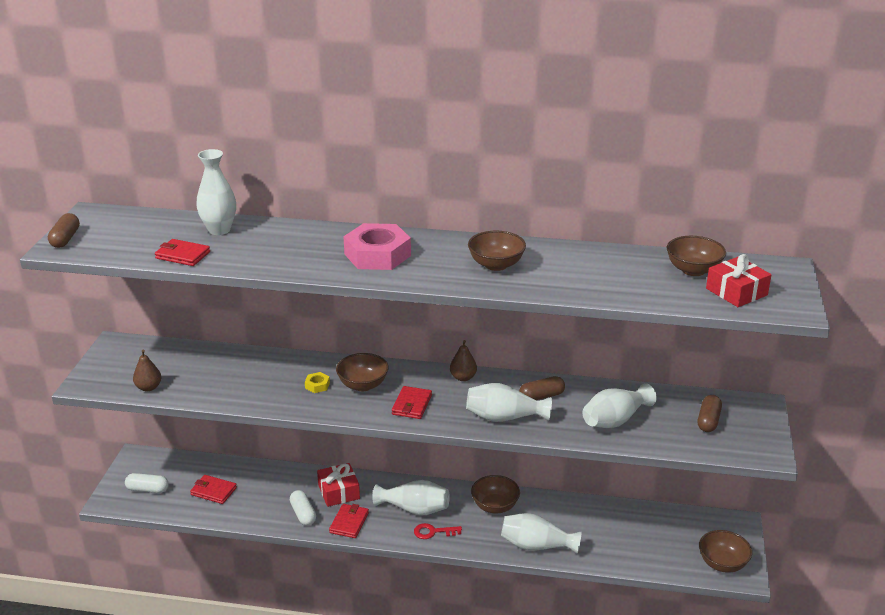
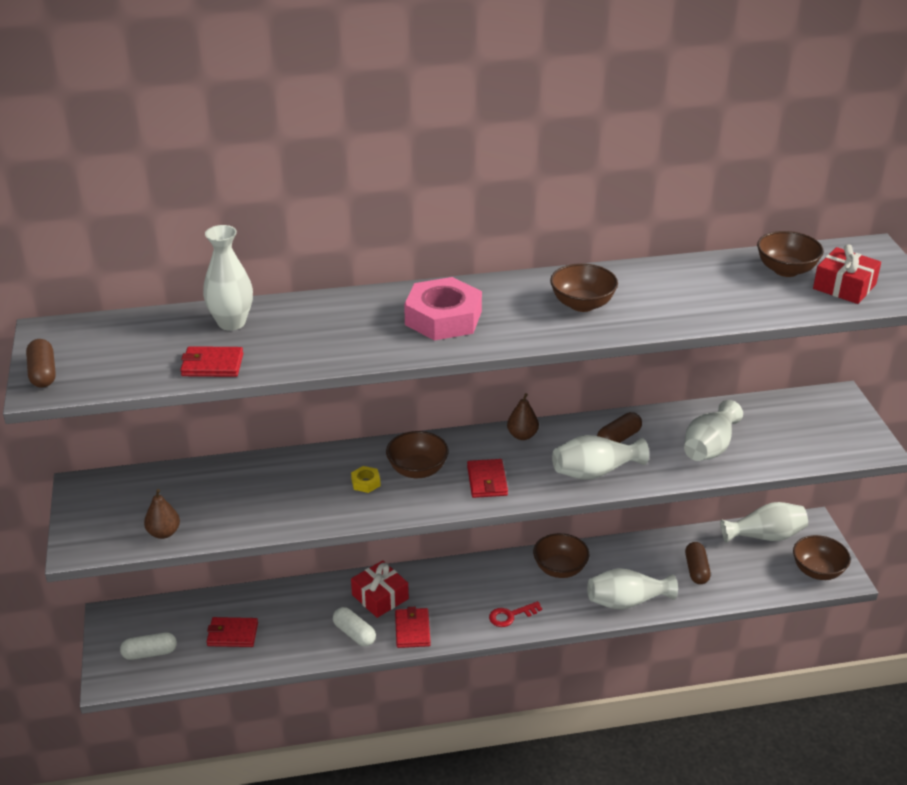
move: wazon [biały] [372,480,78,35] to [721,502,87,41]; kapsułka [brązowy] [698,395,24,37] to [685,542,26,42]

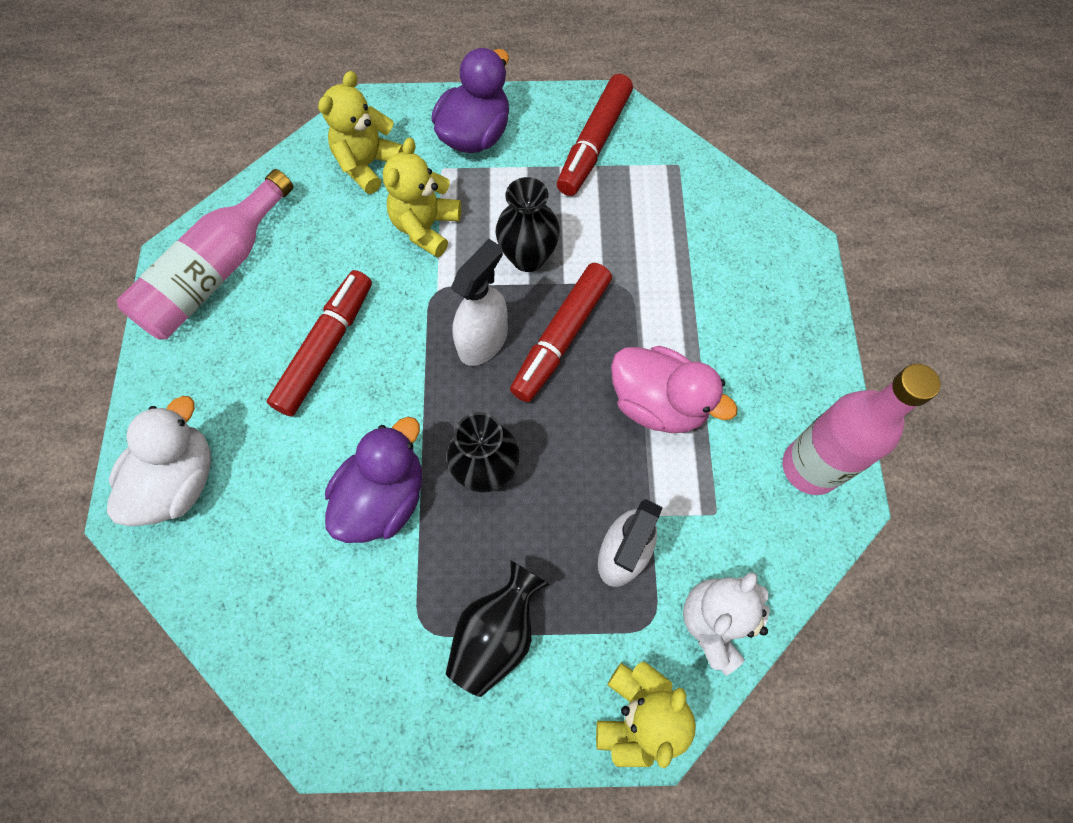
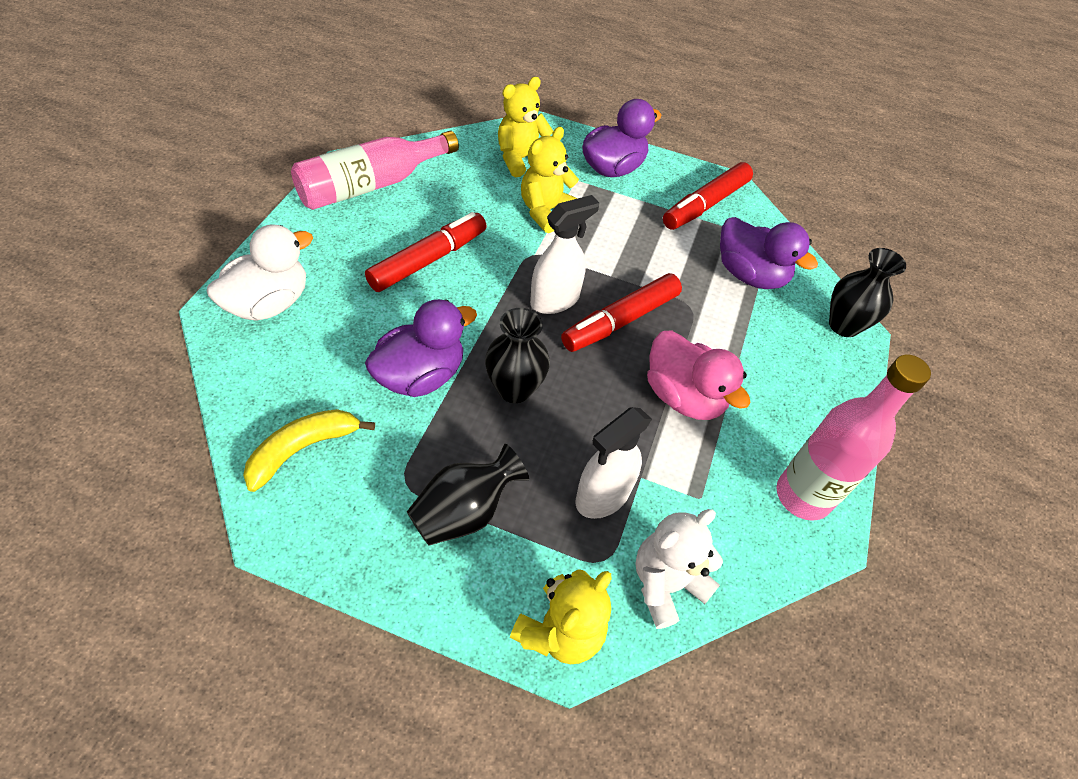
insert: banan [żółty] [243,409,132,83]; kaczka [fioletowy] [720,217,98,72]
move: wazon [czarny] [495,177,65,95] to [829,248,77,89]

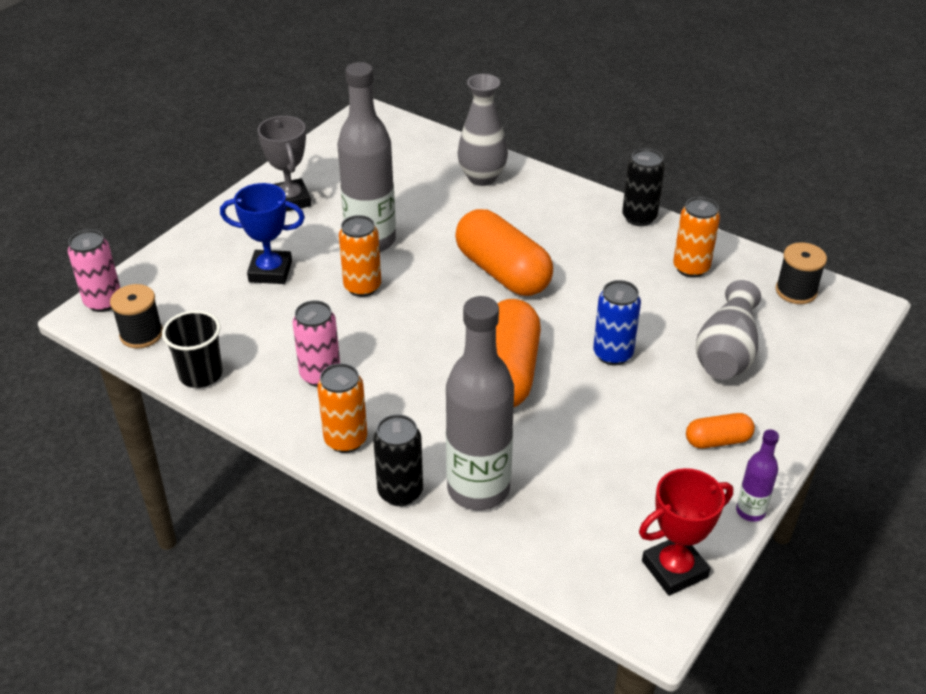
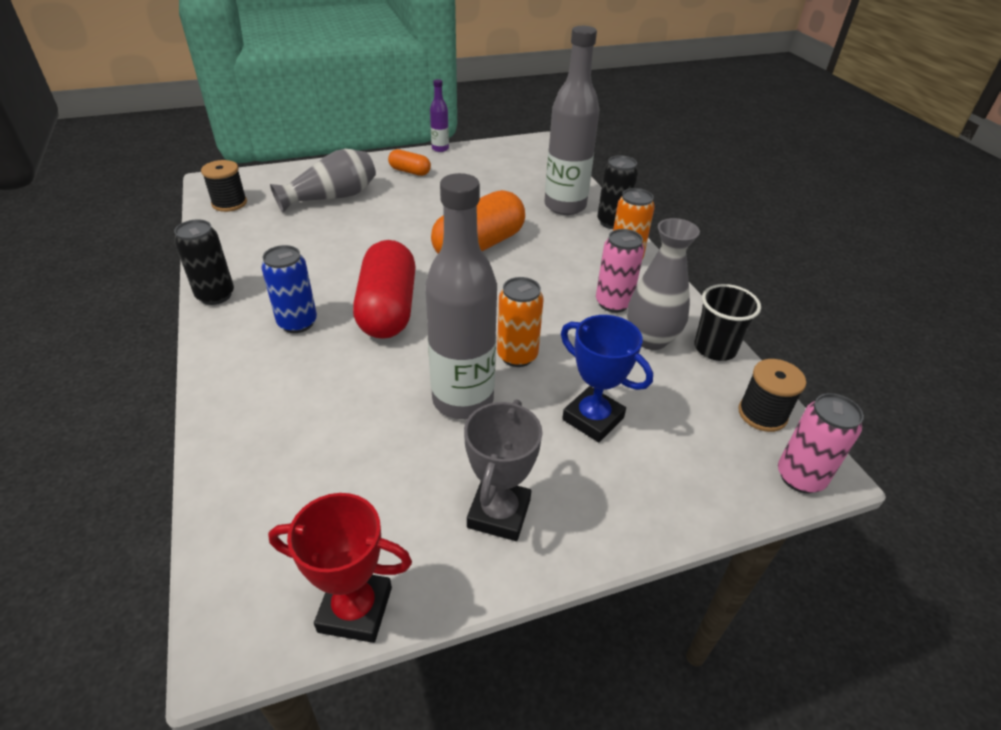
delete: puszka [pomarańczowy] [673,197,47,81]
move: wazon [szary] [457,74,51,112] to [627,218,73,132]; puszka [niebieski] [593,280,48,85] to [262,245,55,88]; puchar [czerwony] [639,468,94,128] to [268,493,144,150]
recolor: kapsułka [pomarańczowy] [455,209,98,87] to kapsułka [czerwony] [353,240,63,99]

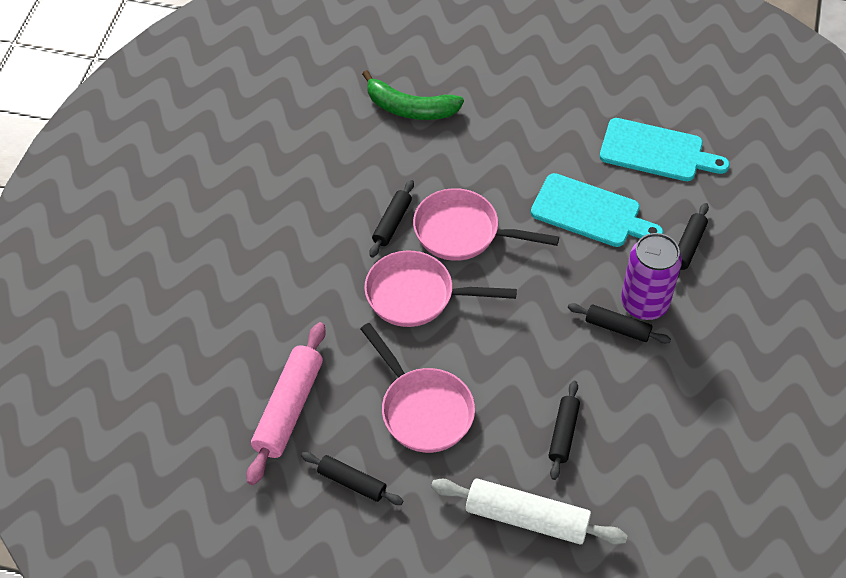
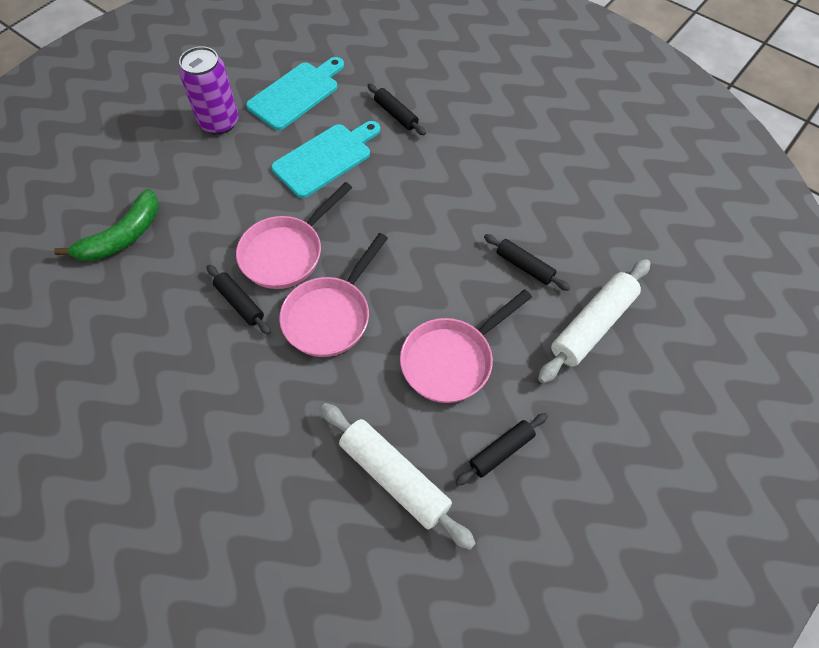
delete: wałek do ciasta [czarny] [568,303,103,41]
move: puszka [fioletowy] [621,233,61,87] to [179,46,60,89]
recolor: wałek do ciasta [różowy] [247,322,79,163] to wałek do ciasta [biały] [321,403,155,147]
rotate: patelnia [różowy] [360,323,115,130] = [400,290,132,113] 150 degrees clockwise

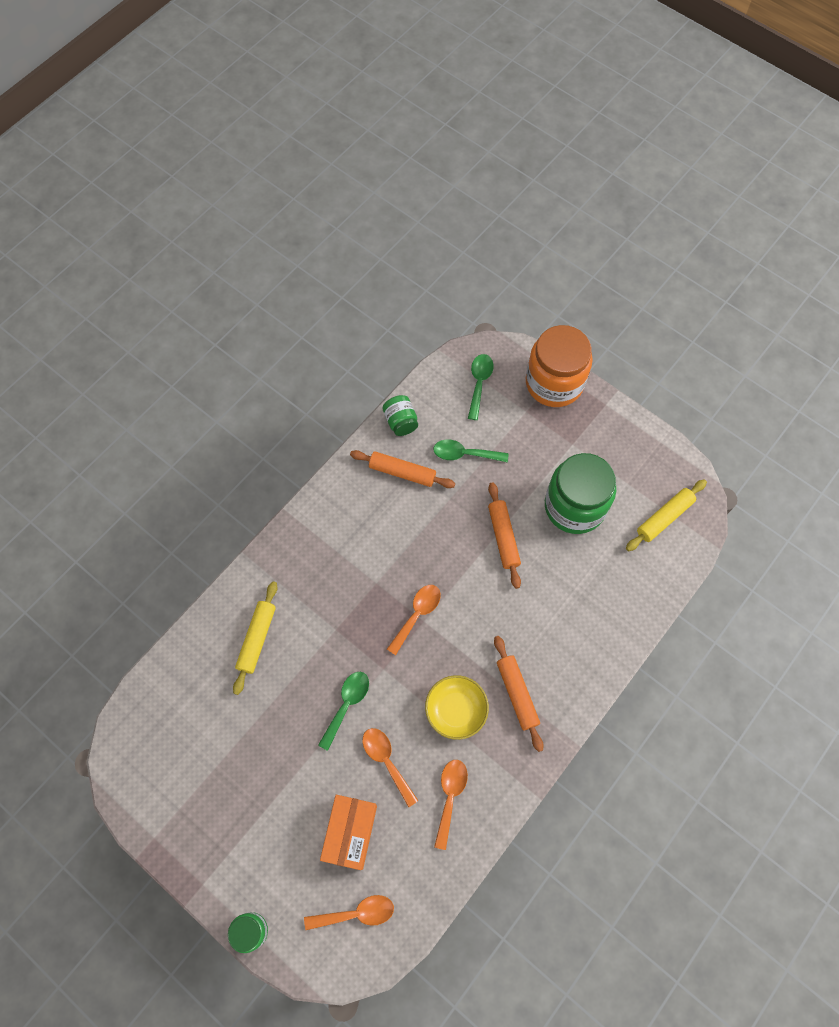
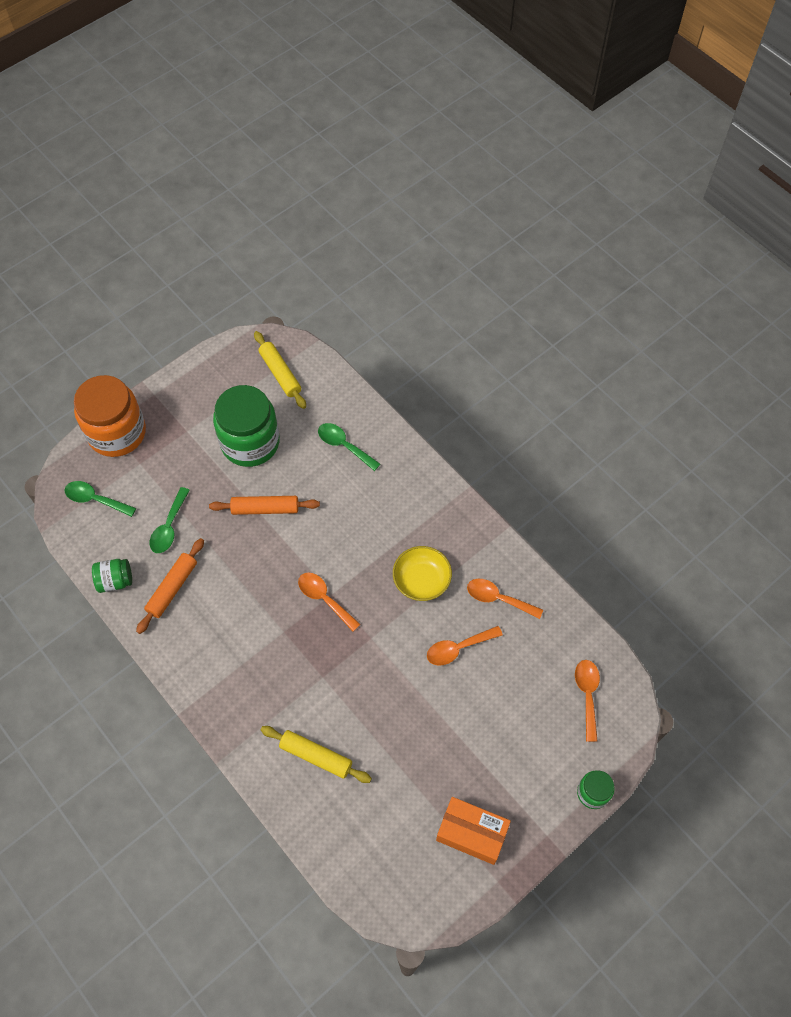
delete: wałek do ciasta [pomarańczowy] [494,636,50,116]
move: łyżka [zielony] [318,672,51,79] to [318,423,62,48]; pudełko [pomarańczowy] [320,795,57,75] to [436,797,75,68]

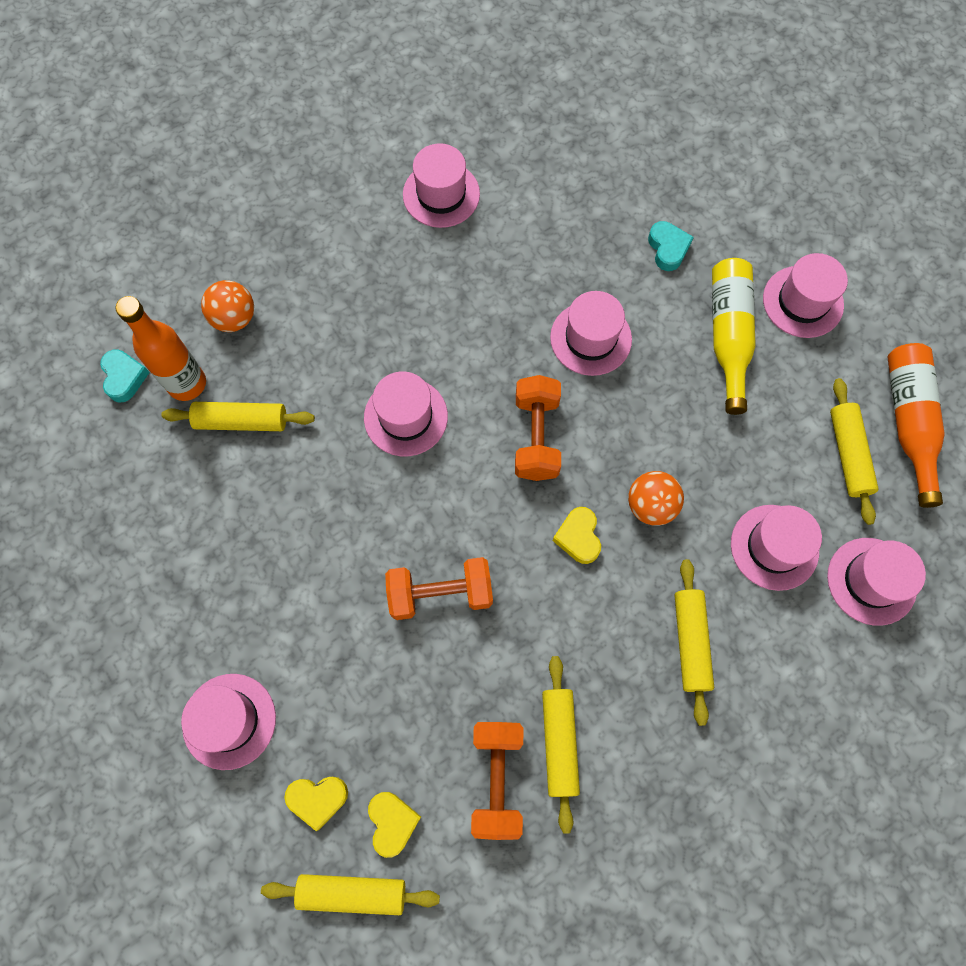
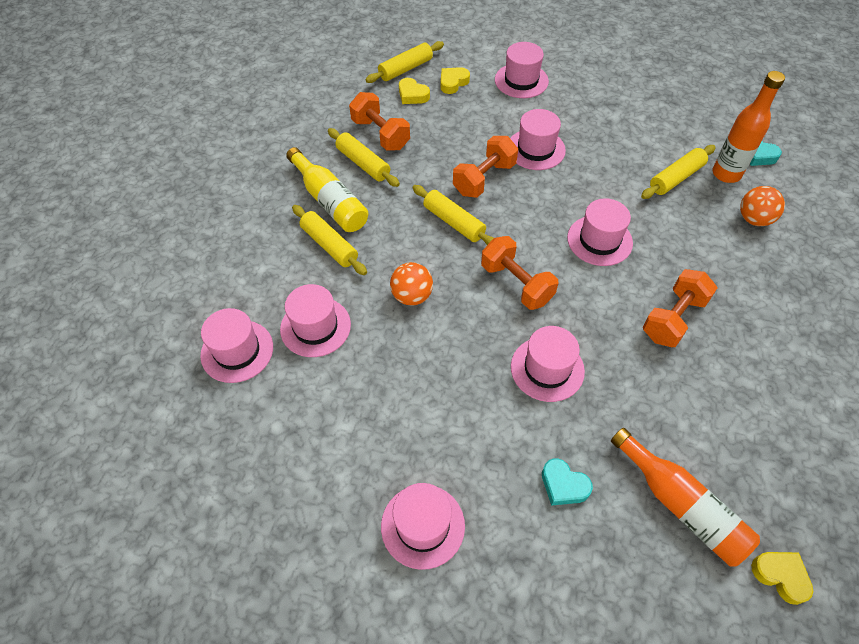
insert: hantel [pomarańczowy] [643,269,74,78]
move: kapelusz [różowy] [403,143,77,85] to [510,109,56,61]; serce [żółty] [553,507,48,57] to [751,552,62,53]; butelka [żółty] [712,258,44,157] to [286,147,83,85]; wałek do ciasta [żółty] [830,378,49,147] to [412,185,81,60]; butelka [pomarańczowy] [887,343,58,165] to [611,428,149,139]

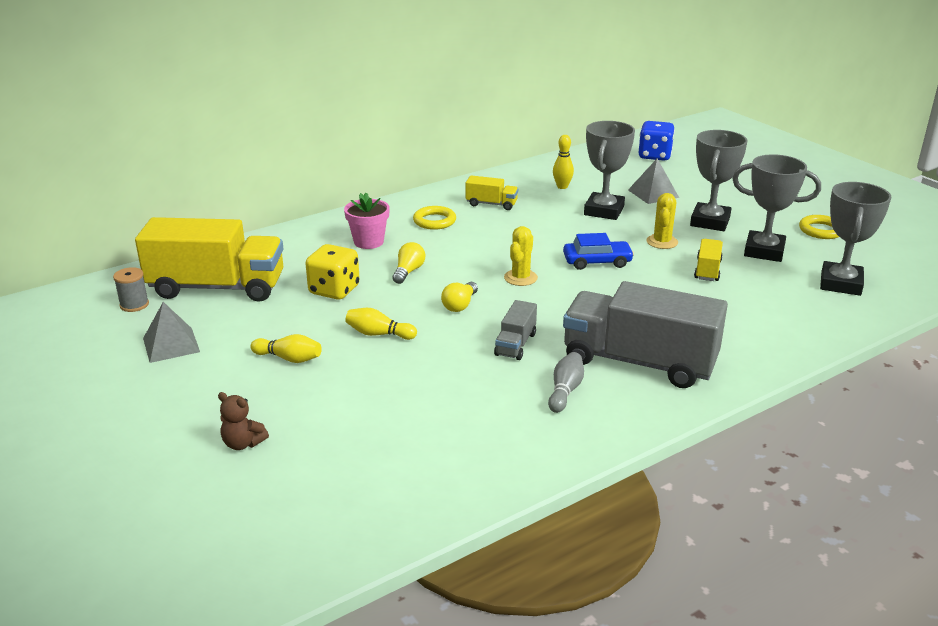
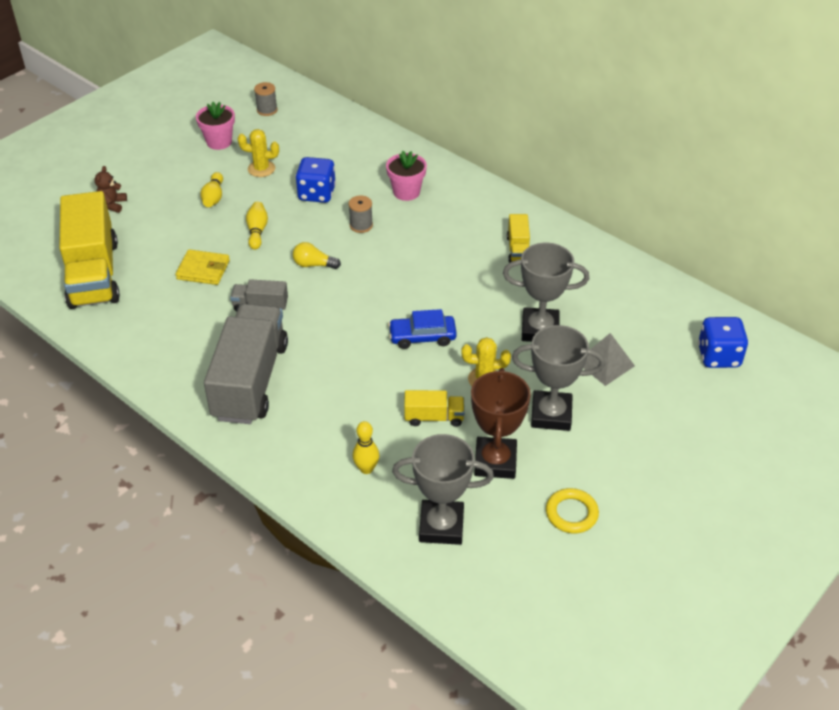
delete: pierścień [żółty] [413,206,43,24]; kręgiel [szary] [548,352,36,61]
insert: portfel [żółty] [175,249,55,36]
move: ciężarówka [żółty] [135,217,148,85] to [59,191,61,118]; kaktus [żółty] [504,226,34,60] to [238,129,41,48]; kręgiel [żółty] [553,135,21,54] to [353,421,26,53]
replace: piramida [szary] [143,302,57,61] to doniczka [różowy] [196,102,39,48]; żarówka [żółty] [392,242,33,42] to szpulka [szary] [348,195,25,38]
recolor: kostka do gry [żółty] [305,244,55,56] to kostka do gry [niebieski] [295,157,41,46]; puchar [szary] [732,154,89,108] to puchar [brązowy] [471,368,60,111]
rotate: samochód [niebieski] [563,233,71,37] = [388,309,69,40] 105 degrees clockwise

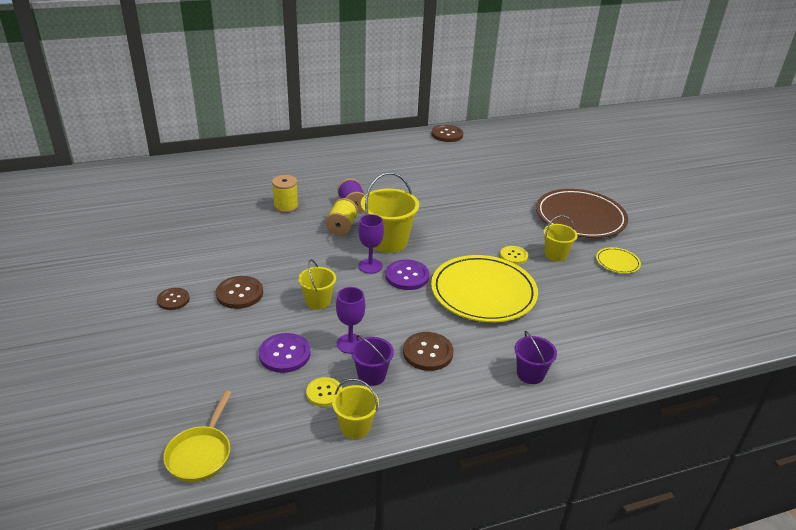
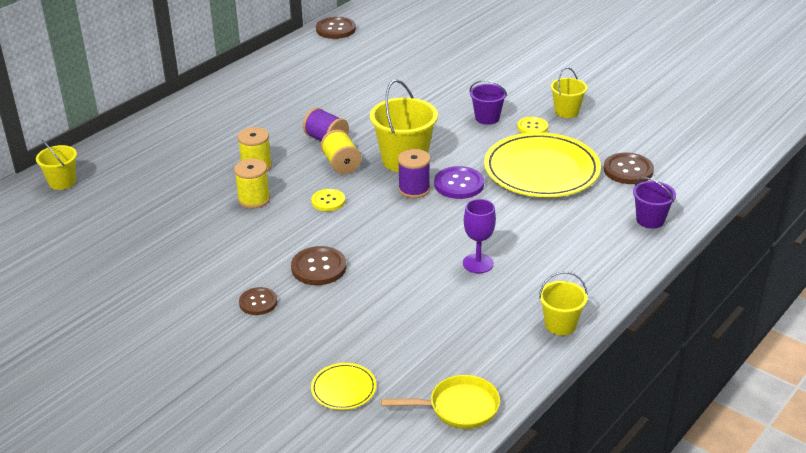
delete: guzik [fioletowy] [259,333,51,40]; talerz [brązowy] [536,189,92,49]
insert: szpulka [żółty] [234,159,36,50]
move: wiadro [żółty] [298,260,38,49] to [36,139,41,51]; guzik [żółty] [306,377,36,30] to [311,189,34,22]; wiadro [fioletowy] [351,335,43,51] to [470,80,37,45]; guzik [brązowy] [403,332,51,39] to [604,152,50,32]; talerz [żółty] [596,247,45,27] to [311,363,65,47]
replace: kielich [fioletowy] [358,214,26,60] to szpulka [fioletowy] [398,149,32,49]
rotate: patelnia [żółty] [163,391,69,91] = [381,375,119,54] 75 degrees counterclockwise

